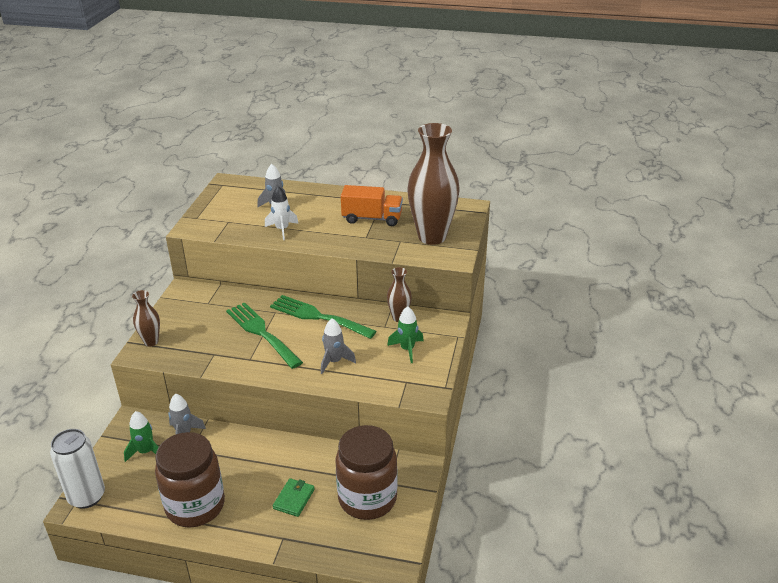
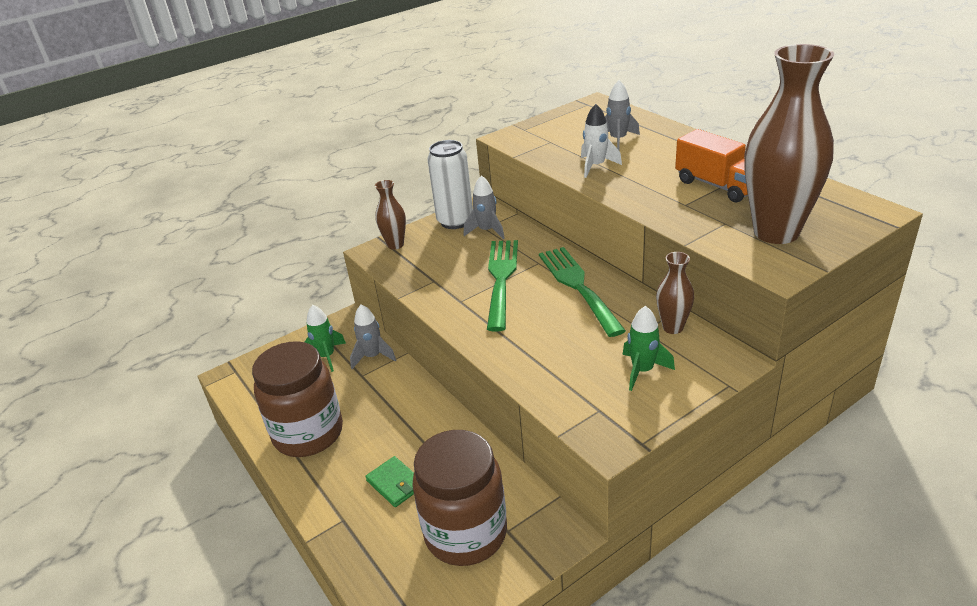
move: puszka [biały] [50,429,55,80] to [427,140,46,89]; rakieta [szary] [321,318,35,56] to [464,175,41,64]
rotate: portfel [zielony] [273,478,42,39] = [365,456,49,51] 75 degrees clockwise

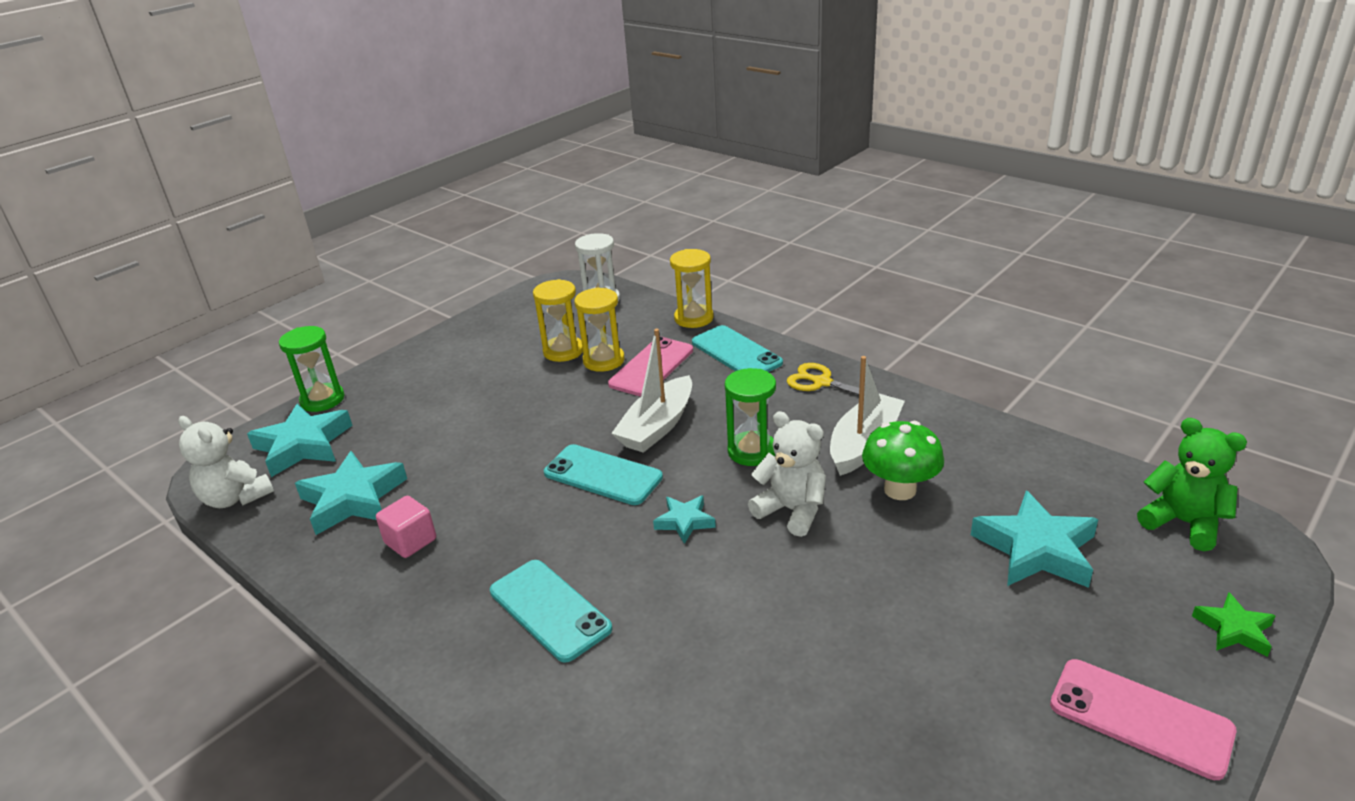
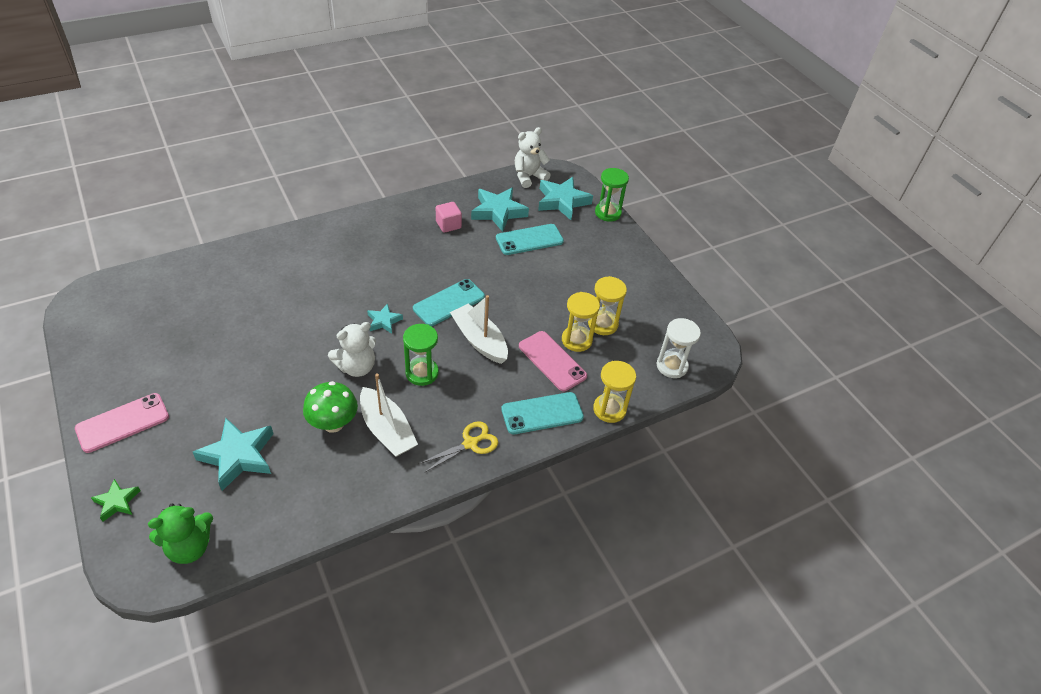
move: telefon [turkusowy] [490,560,122,103] to [496,224,68,31]

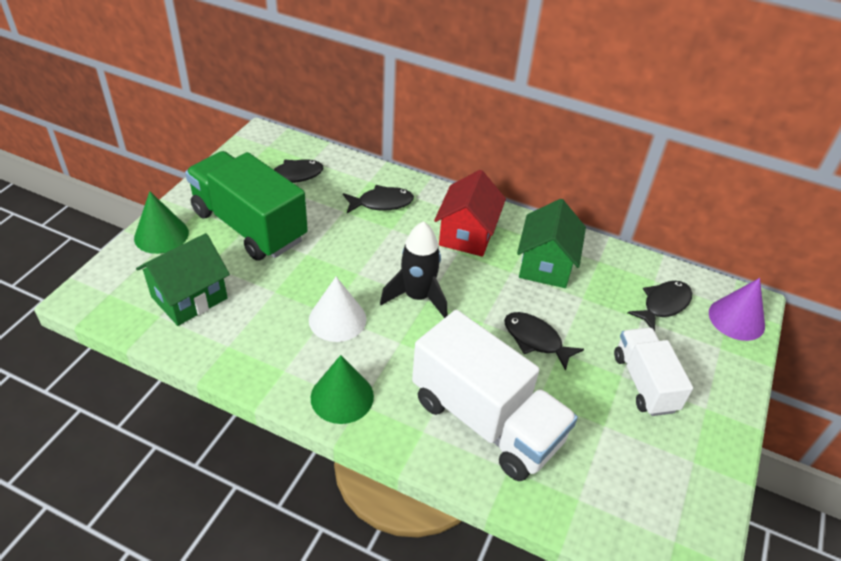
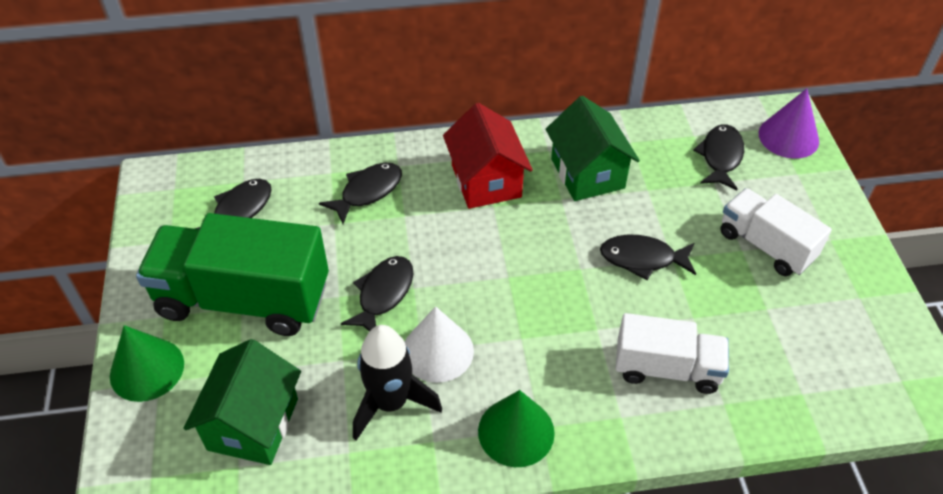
insert: ryba [czarny] [341,256,72,76]
move: rakieta [czarny] [380,221,67,97] to [353,325,89,115]
resize: ciężarówka [biały] [412,310,166,171] = [616,313,113,81] x0.60

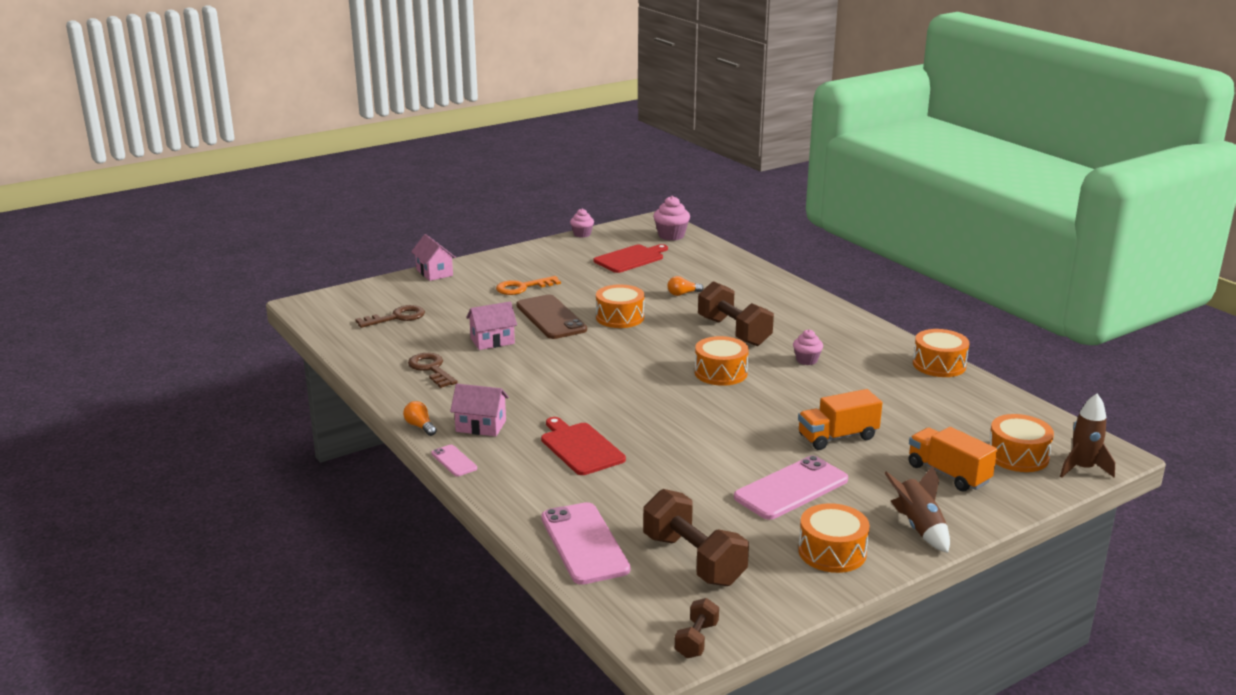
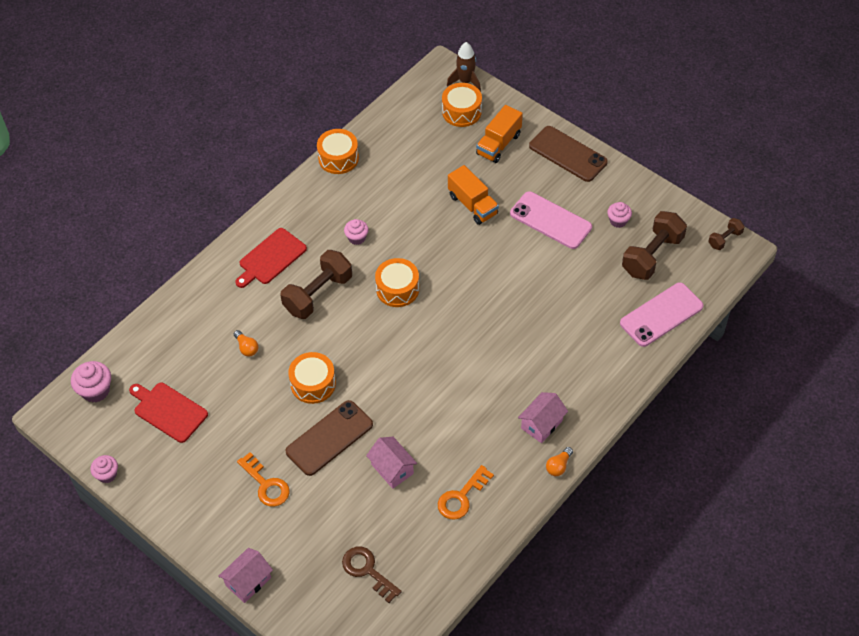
delete: telefon [różowy] [431,445,46,31]; bęben [pomarańczowy] [798,503,72,70]
insert: muffinka [różowy] [607,202,25,26]
move: deska do krojenia [czerwony] [541,417,85,58] to [235,228,72,60]
replace: rakieta [brązowy] [884,465,66,88] to telefon [brązowy] [529,126,79,56]
recolor: klucz [brązowy] [408,353,50,35] to klucz [pomarańczowy] [438,465,56,55]
rotate: domek [różowy] [450,384,59,52] = [518,392,50,51] 45 degrees clockwise; hantel [brązowy] [675,598,44,60] = [708,218,37,32] 45 degrees counterclockwise

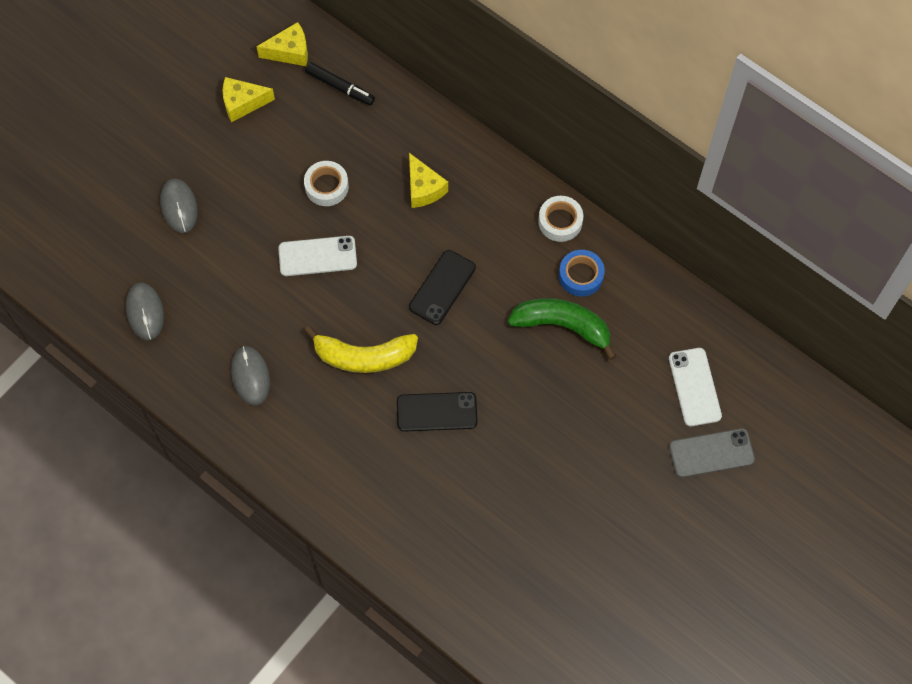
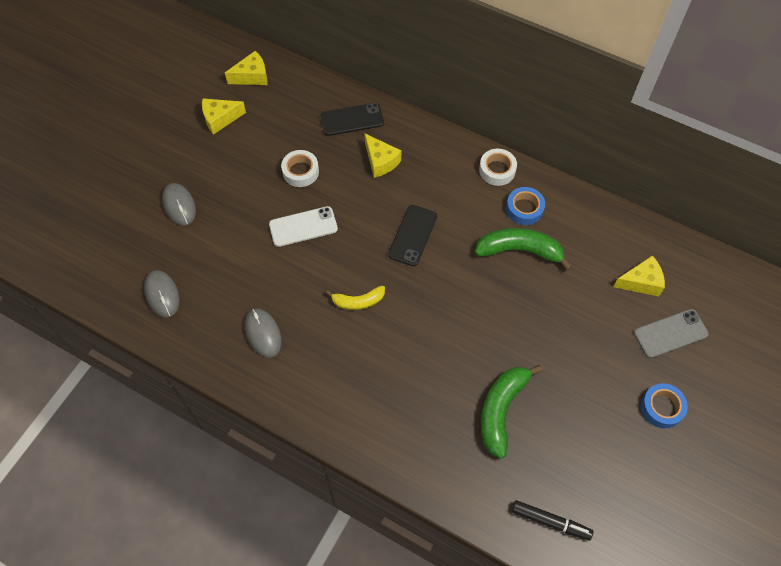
insert: banan [zielony] [481,365,62,94]; taśma klejąca [niebieski] [641,383,47,45]
move: flamaster [czarny] [305,62,70,44] to [512,500,81,40]; telefon [czarny] [397,392,81,40] to [320,103,64,33]
replace: telefon [biały] [669,348,53,78] to ser [żółty] [613,255,52,41]
resize: banan [żółty] [304,326,114,47] = [326,286,59,24] x0.60

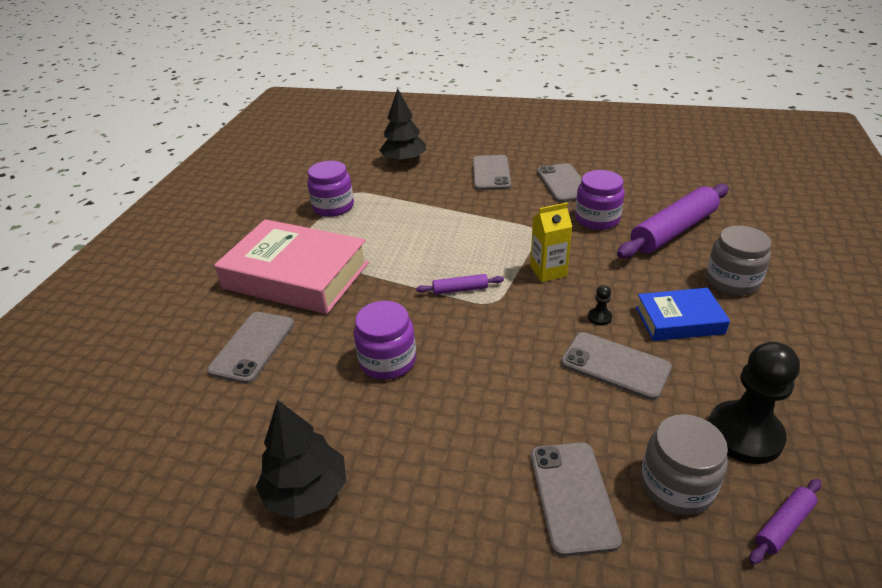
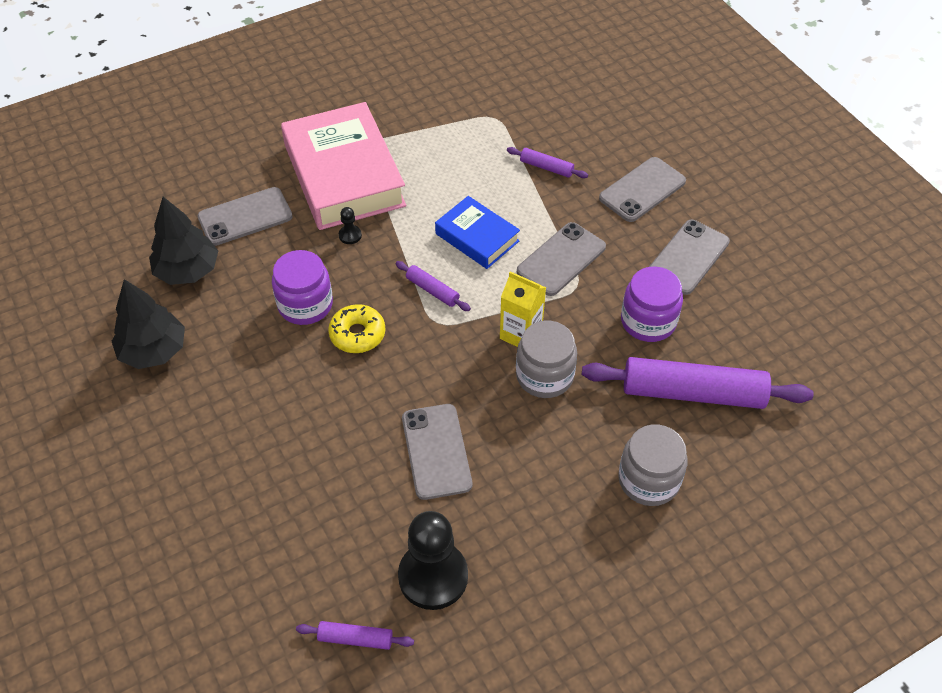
delete: słoik [fioletowy] [307,161,47,56]
insert: donut [żółty] [328,304,58,49]; wałek do ciasta [fioletowy] [507,147,81,31]
move: drzewko [czarny] [379,88,47,75] to [149,197,69,88]; telefon [szary] [531,442,91,115] to [517,222,89,74]; pionek [czarny] [588,285,24,41] to [339,207,23,37]; książka [niebieski] [636,288,94,53] to [435,196,85,73]; słoik [szary] [641,414,87,101] to [516,321,61,77]

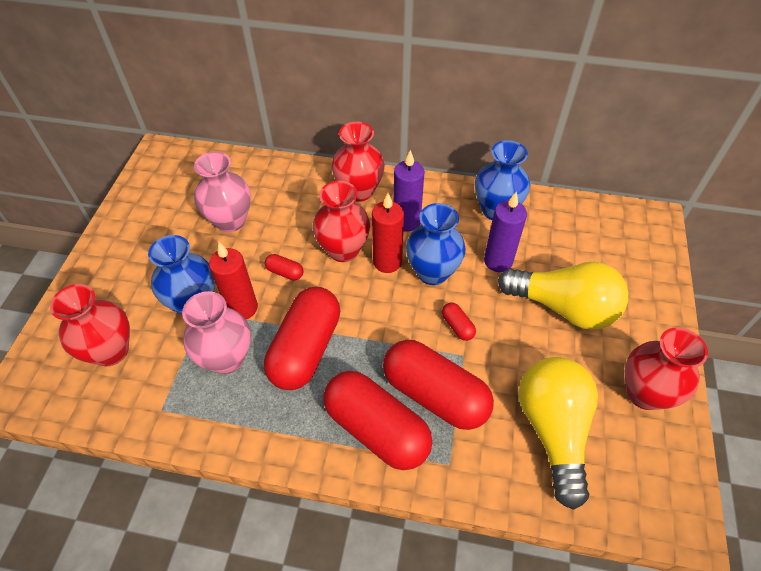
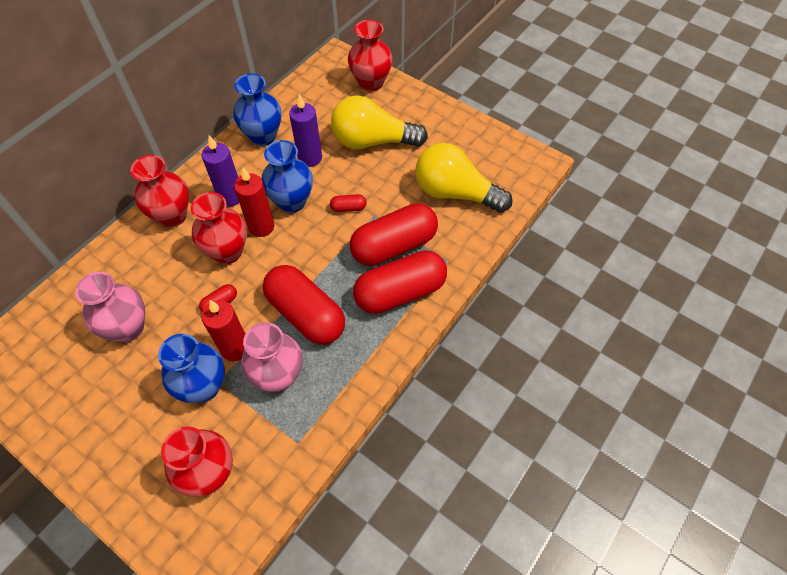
move: wazon [czerwony] [625,327,83,83] to [348,20,45,72]
rotate: żarówka [żółty] [498,262,130,68] = [331,95,97,54] 135 degrees counterclockwise

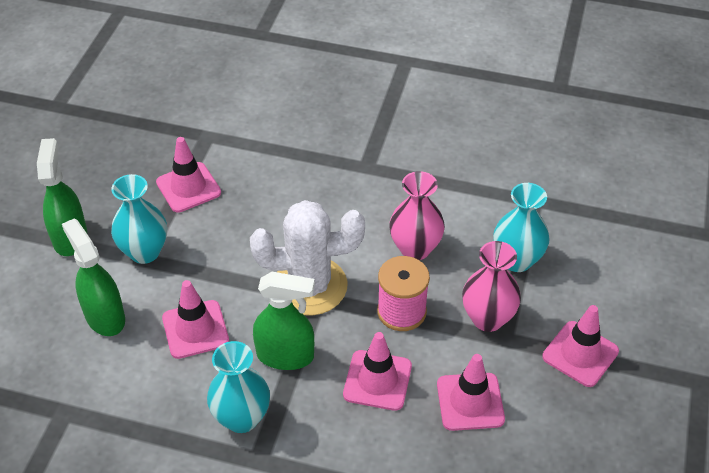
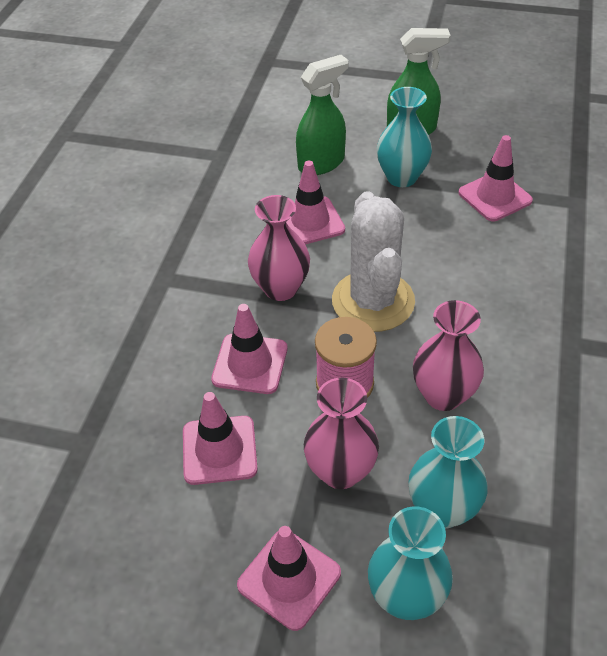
move: wazon [turkusowy] [207,341,63,92] to [368,506,85,114]
replace: spryskiwacz [zielony] [253,272,62,98] to wazon [różowy] [248,195,62,106]

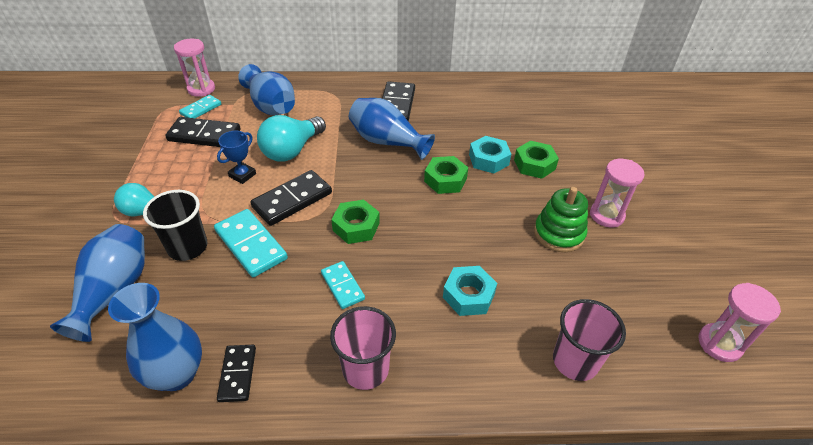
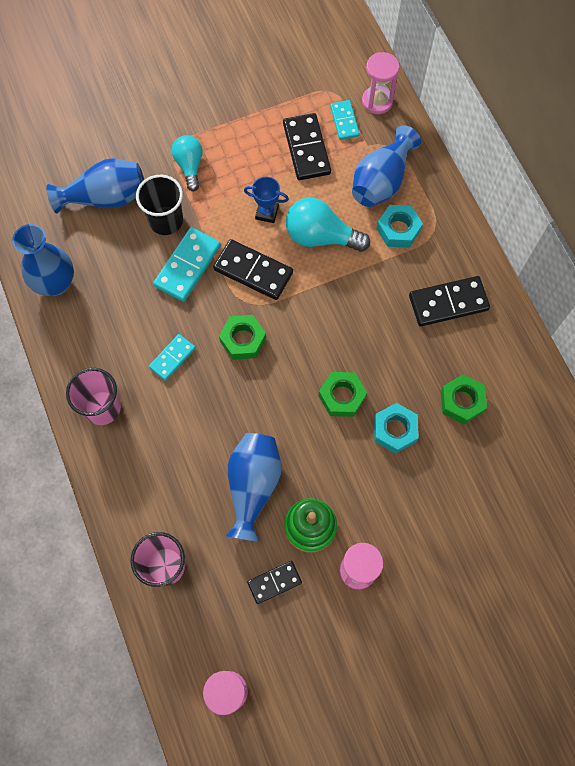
move: kostka domina [czarny] [217,345,39,57] to [247,561,55,43]; wazon [niebieski] [349,98,86,62] to [226,433,56,109]; nakrętka [turkusowy] [443,266,54,50] to [377,205,46,43]; nakrętka [zielony] [514,141,45,38] to [441,374,46,50]
rotate: kostka domina [turkusowy] [179,95,42,23] = [330,100,30,40] 60 degrees clockwise

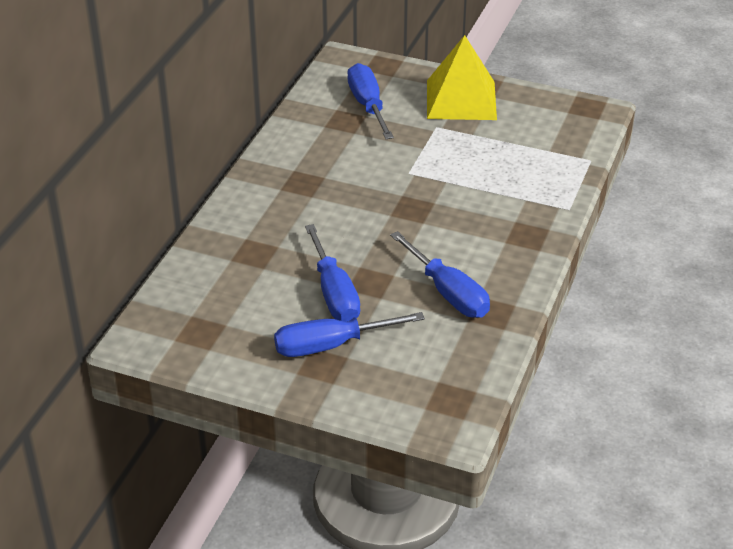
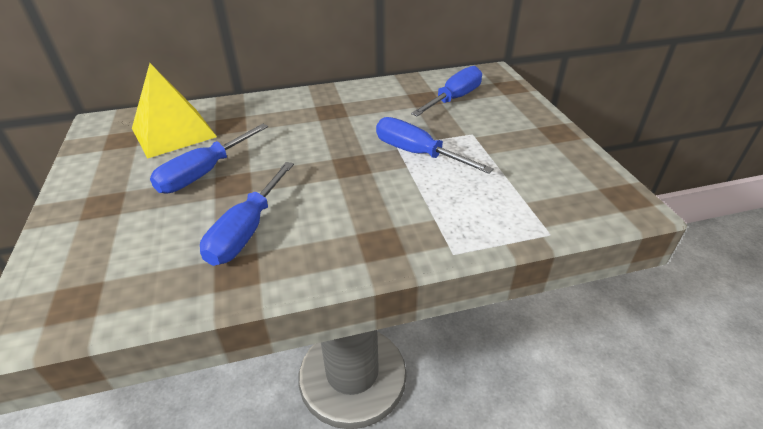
move: śrubokręt [niebieski] [274,312,151,45] to [376,117,118,57]; piramida [żółty] [427,35,70,85] to [132,63,85,96]

